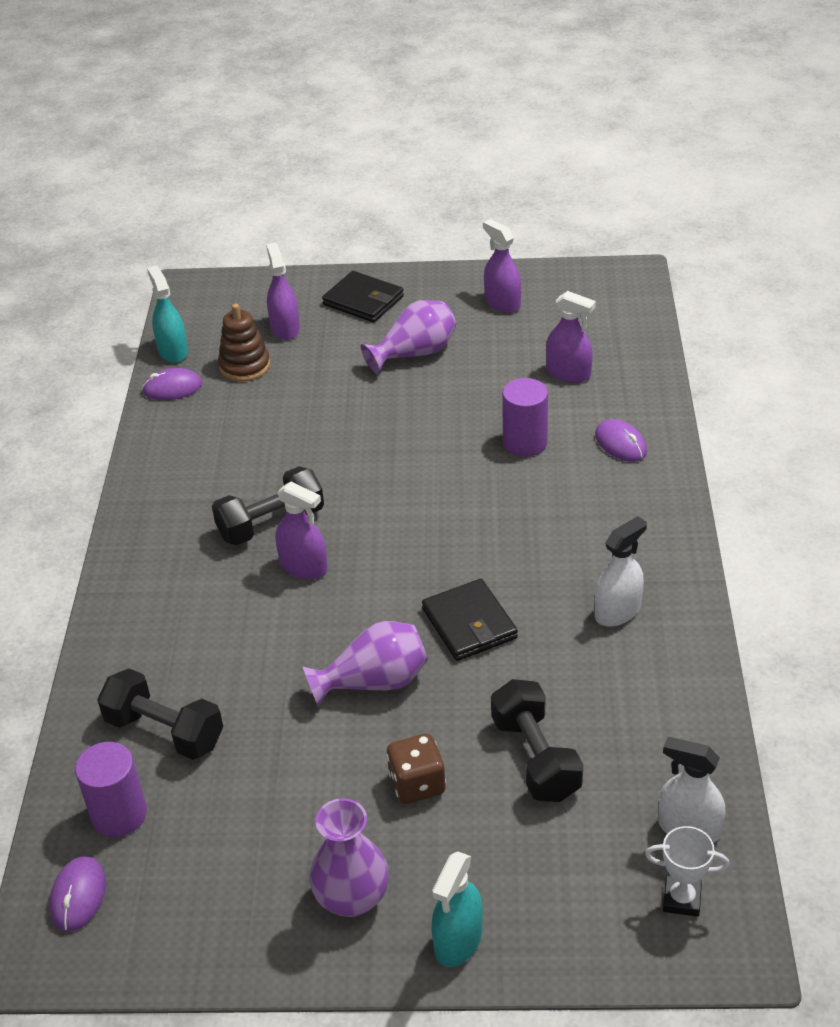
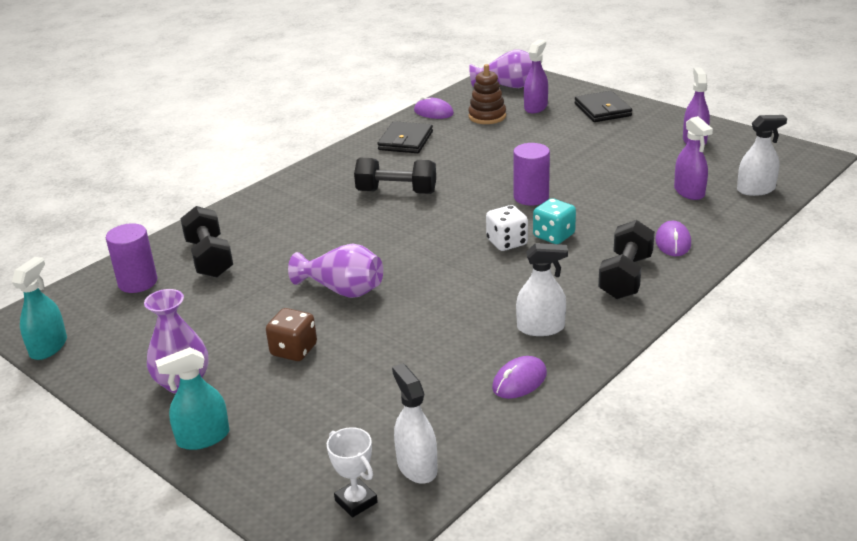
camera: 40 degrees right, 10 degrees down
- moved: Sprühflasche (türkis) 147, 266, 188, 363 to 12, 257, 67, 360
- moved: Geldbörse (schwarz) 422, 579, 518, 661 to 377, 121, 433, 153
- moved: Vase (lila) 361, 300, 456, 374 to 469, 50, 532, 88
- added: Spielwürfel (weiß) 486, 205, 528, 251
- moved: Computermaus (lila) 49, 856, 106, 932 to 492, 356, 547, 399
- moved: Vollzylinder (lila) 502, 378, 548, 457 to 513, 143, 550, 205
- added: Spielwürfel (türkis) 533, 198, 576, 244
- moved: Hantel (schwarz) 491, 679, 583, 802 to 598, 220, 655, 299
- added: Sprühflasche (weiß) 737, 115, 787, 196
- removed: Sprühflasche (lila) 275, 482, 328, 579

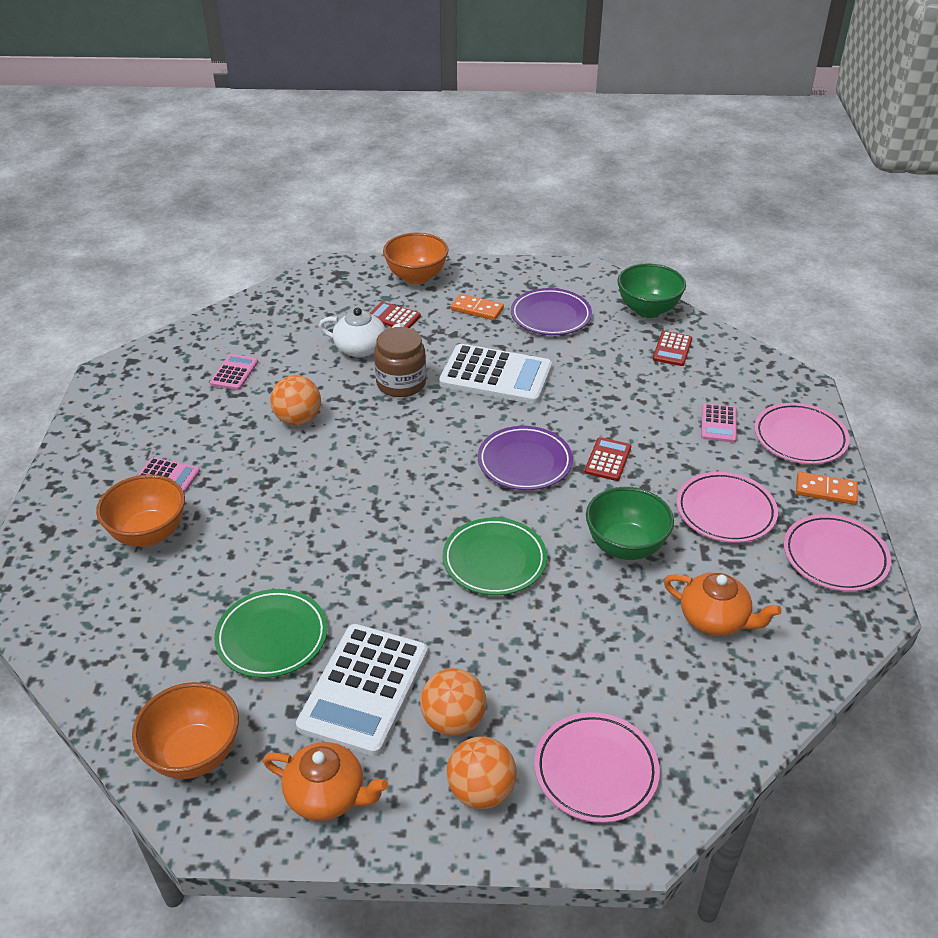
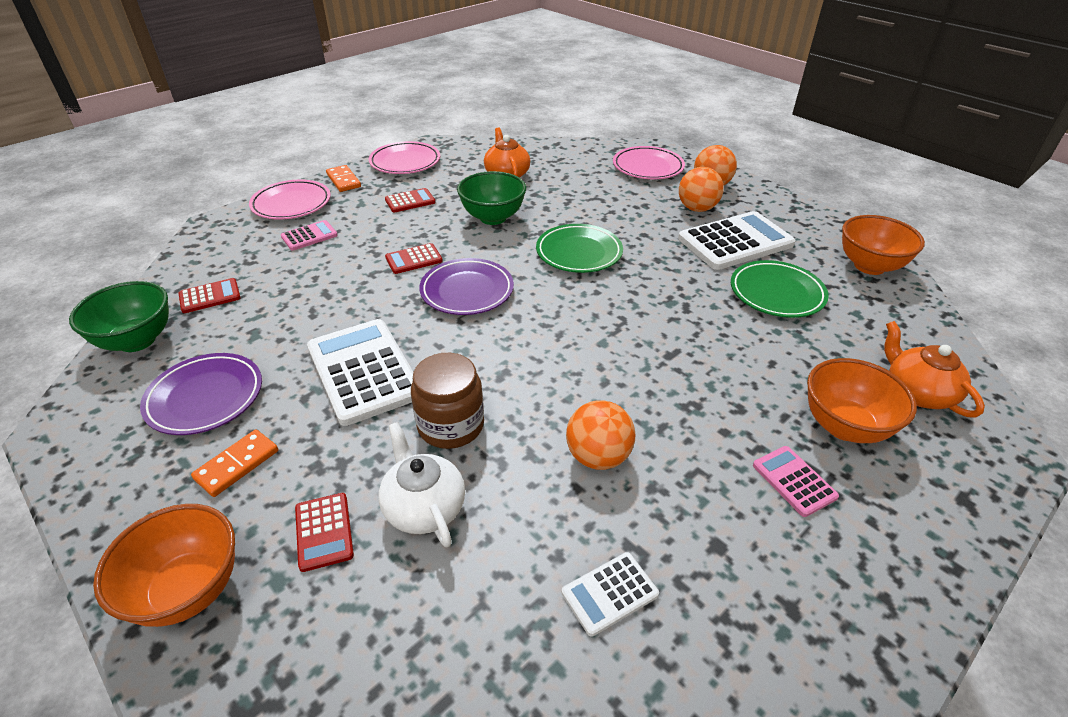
camera: 135 degrees left, 0 degrees up
- turned: Dominostein (orange) 451, 294, 504, 320 = 191, 429, 278, 497 60 degrees clockwise
- replaced: Teller (rosa) 676, 472, 778, 543 to Taschenrechner (rot) 385, 188, 436, 212
- recoloured: Taschenrechner (rosa) 210, 354, 258, 390 to Taschenrechner (weiß) 562, 552, 659, 636
- moved: Teekanne (orange) 263, 742, 388, 821 to 884, 321, 985, 418

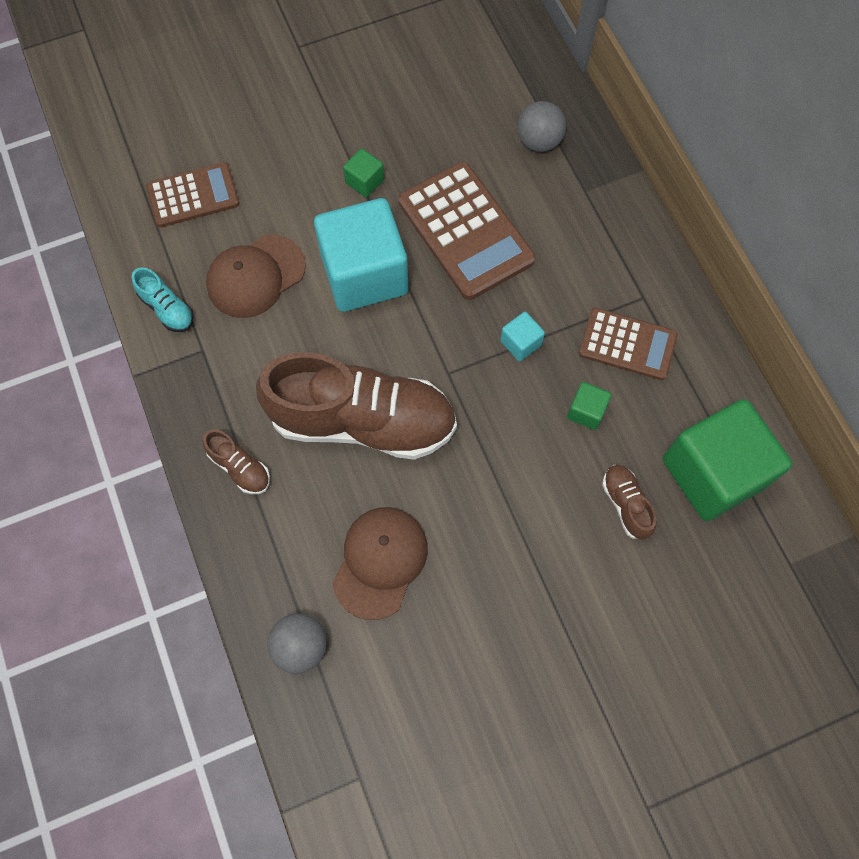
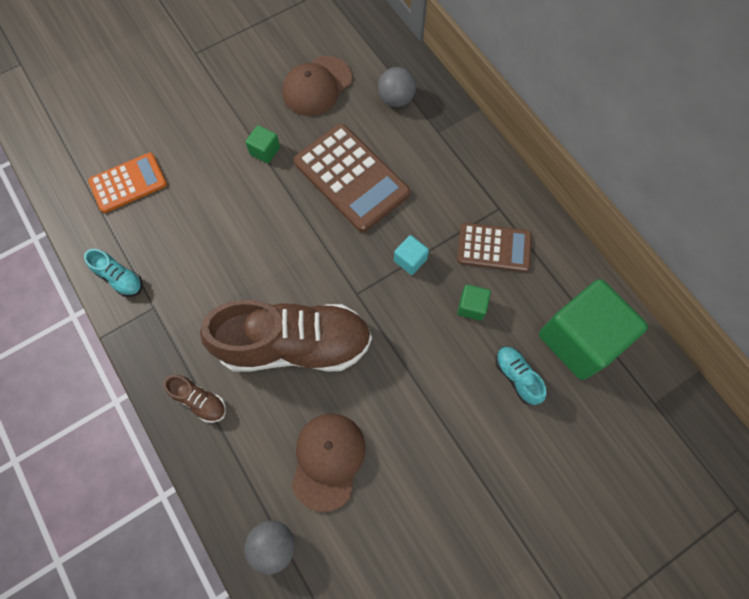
camera: 10 degrees left, 0 degrees up
- recoloured: Taschenrechner (braun) 146, 162, 240, 228 to Taschenrechner (orange) 88, 153, 167, 213
- moved: Kappe (braun) 206, 234, 306, 318 to 282, 56, 352, 116
- recoloured: Schuh (braun) 602, 465, 657, 540 to Schuh (türkis) 496, 347, 546, 405
- removed: Kubus (türkis) 314, 198, 408, 312

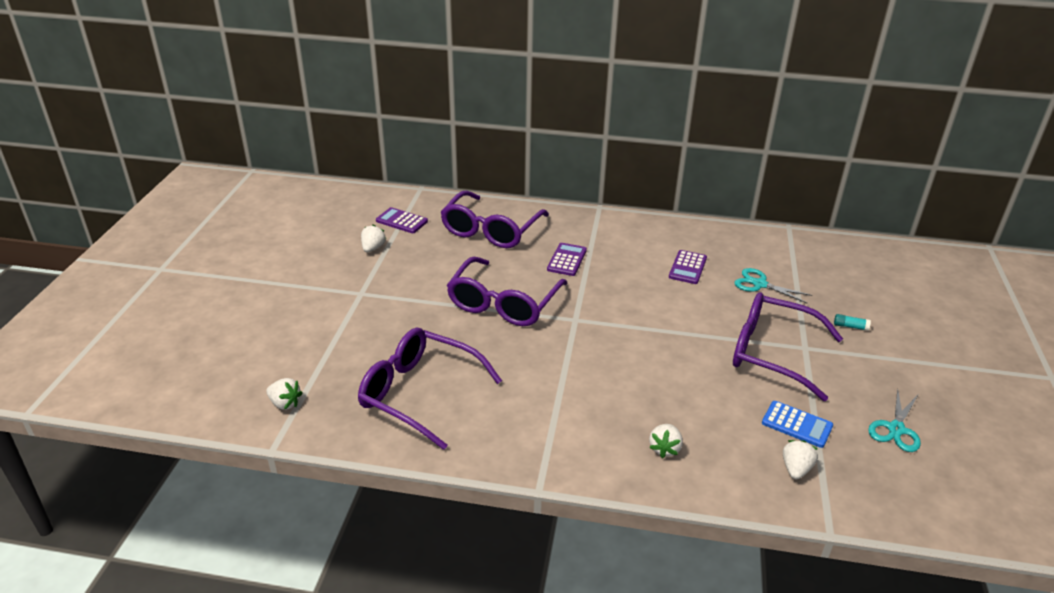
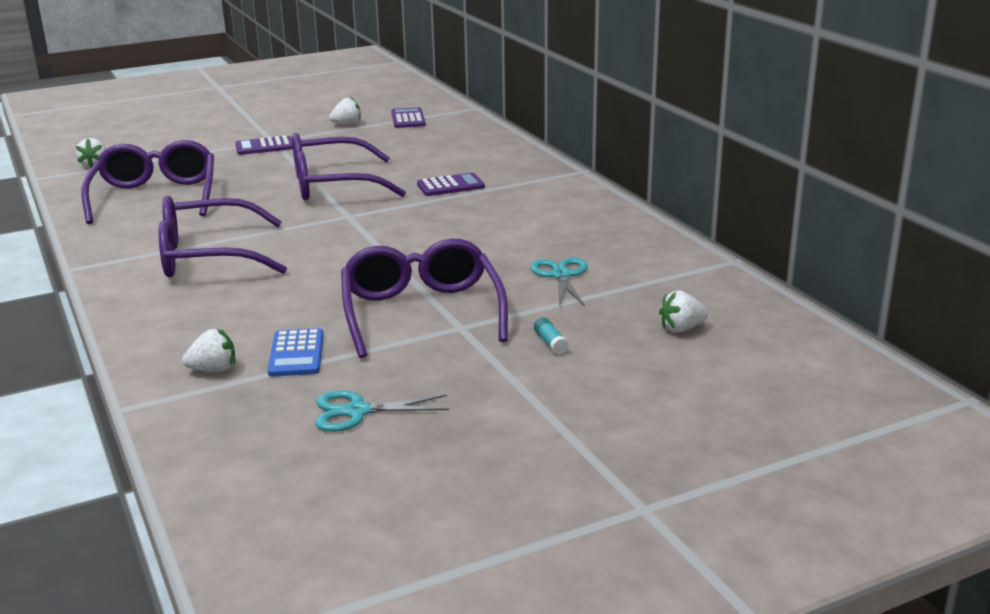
camera: 55 degrees right, 10 degrees down
- moved: Brille (lila) 440, 191, 549, 248 to 159, 195, 287, 277
- moved: Taschenrechner (lila) 669, 250, 707, 284 to 235, 136, 293, 155
- moved: Erdbeere (weiß) 649, 424, 683, 458 to 659, 291, 708, 332

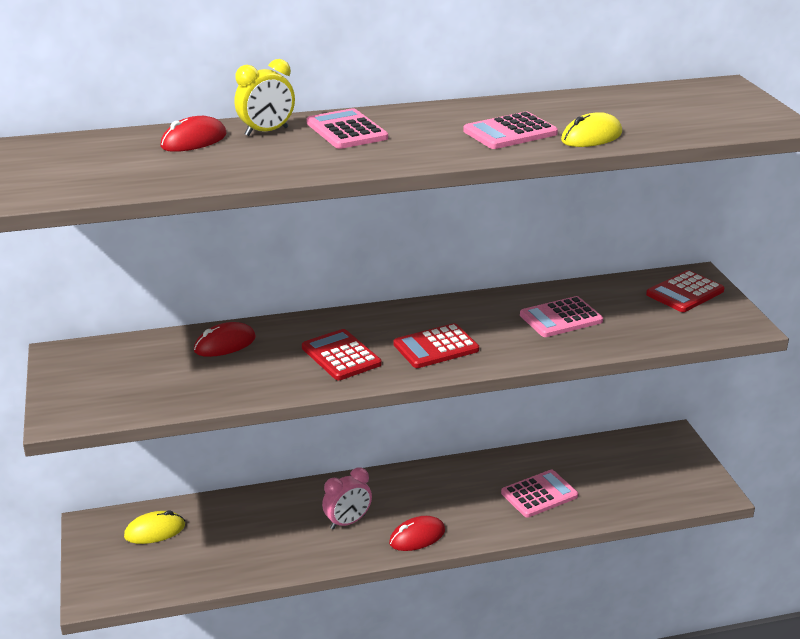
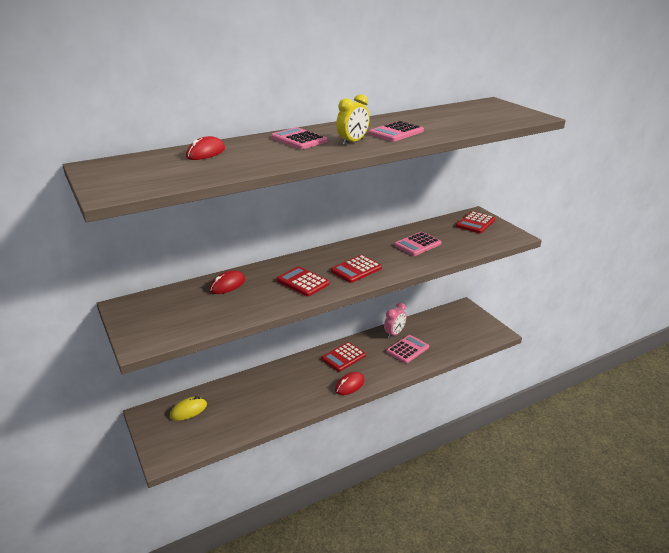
camera: 15 degrees left, 0 degrees up
- added: Taschenrechner (rot) 321, 342, 366, 372
- moved: Wecker (gelb) 235, 59, 295, 136 to 336, 94, 370, 145
- moved: Wecker (rosa) 322, 467, 372, 529 to 384, 303, 407, 338
- removed: Computermaus (gelb) 561, 112, 622, 147

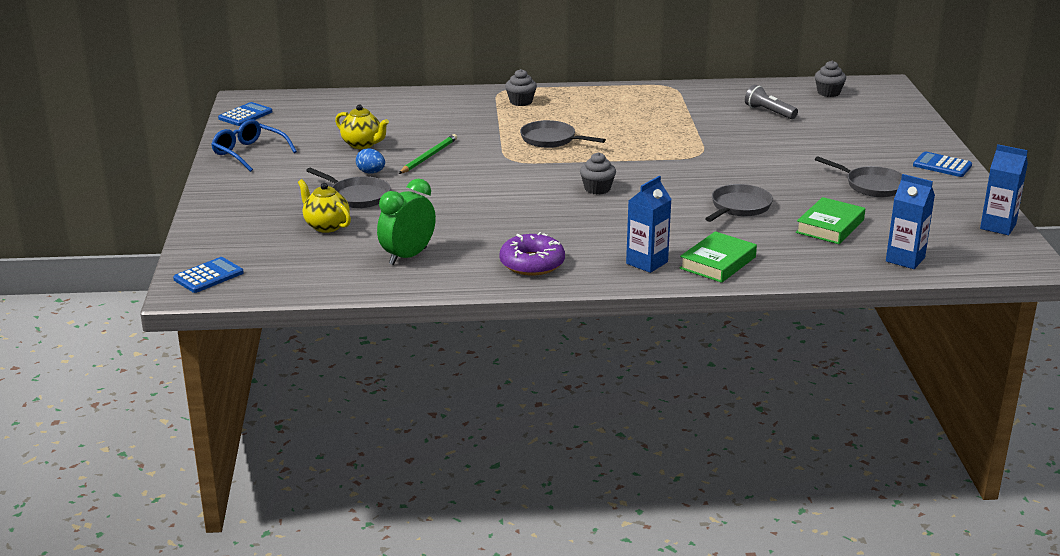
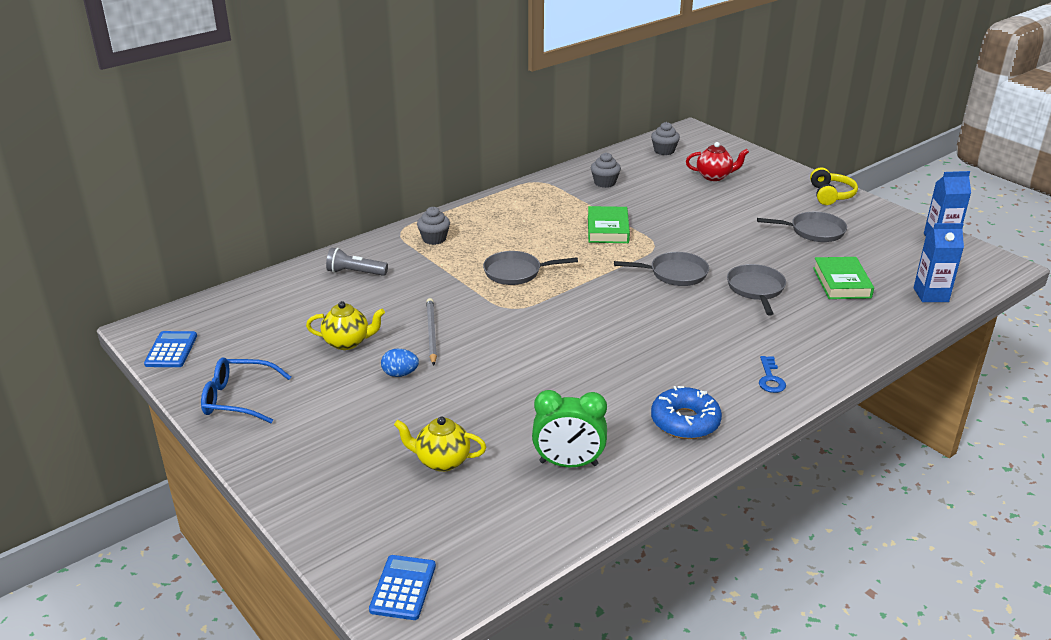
camera: 35 degrees left, 5 degrees up
- moved: Taschenlampe (grau) 745, 85, 798, 119 to 326, 248, 388, 276
- recoloured: Bleistift (grün) 399, 134, 457, 174 to Bleistift (grau) 426, 298, 437, 365
- turned: Wecker (grün) 377, 179, 436, 265 = 532, 390, 607, 467 90 degrees counterclockwise
- moved: Buch (grün) 680, 231, 757, 283 to 588, 206, 630, 243
- moved: Muffin (grau) 580, 152, 616, 195 to 591, 152, 621, 188
- moved: Pfanne (grau) 306, 168, 391, 208 to 614, 252, 709, 286
- recoloured: Donut (lila) 500, 232, 565, 275 to Donut (blau) 651, 386, 722, 439
- added: Teekanne (rot) 686, 142, 749, 181
- replaced: Getränkekarton (blau) 626, 176, 672, 273 to Schlüssel (blau) 759, 356, 786, 393
- replaced: Taschenrechner (blau) 913, 151, 972, 177 to Kopfhörer (gelb) 810, 168, 858, 205

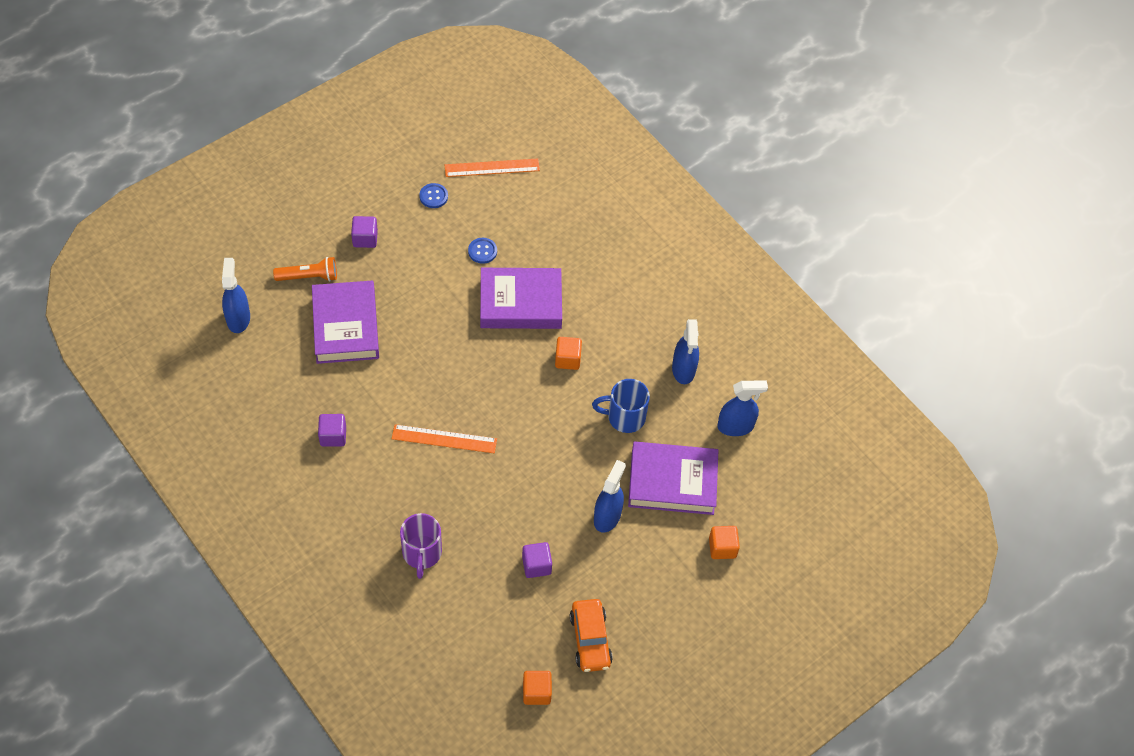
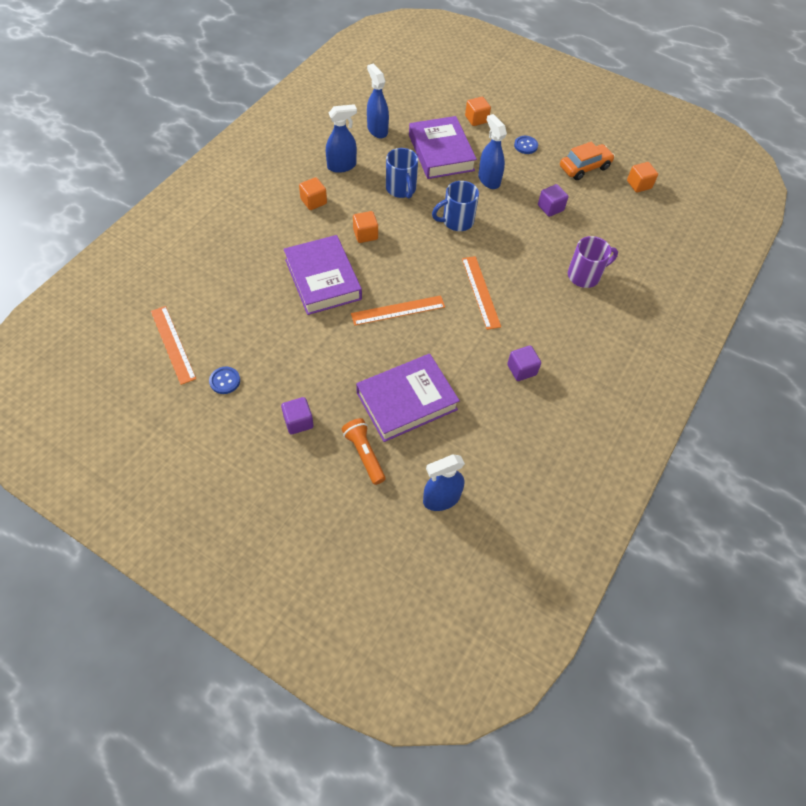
camera: 110 degrees left, 0 degrees up
- added: Kubus (orange) 299, 177, 327, 210
- added: Lineal (orange) 351, 295, 445, 326
- added: Tasse (blau) 432, 181, 479, 231
- turned: Sprühflasche (blau) 594, 460, 626, 533 = 478, 114, 507, 189 60 degrees clockwise
- moved: Knopf (blau) 468, 238, 497, 264 to 514, 136, 538, 154

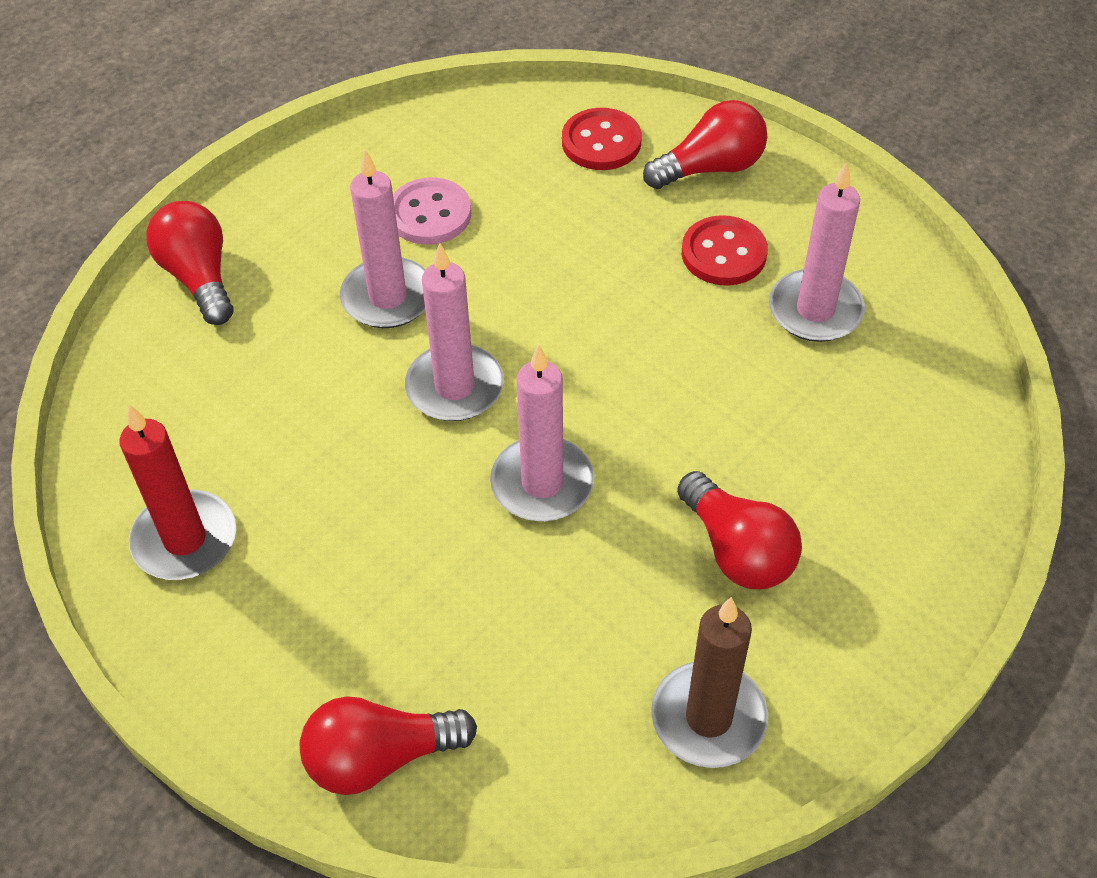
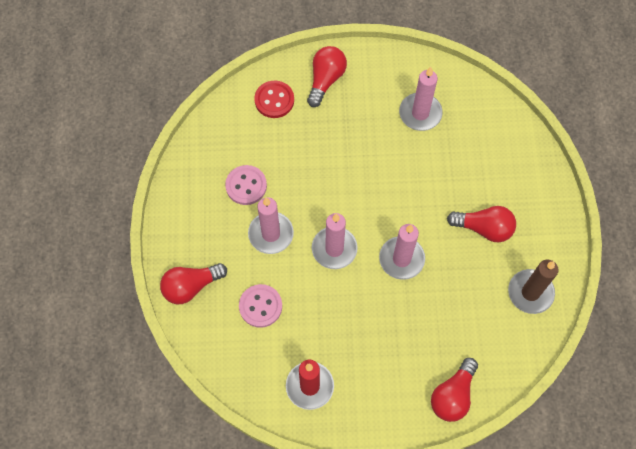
camera: 45 degrees left, 15 degrees up
- turned: Glühbirne (rot) 146, 201, 233, 325 = 160, 263, 227, 304 45 degrees counterclockwise
- added: Knopf (rosa) 239, 284, 282, 328
- removed: Knopf (rot) 682, 215, 768, 286

